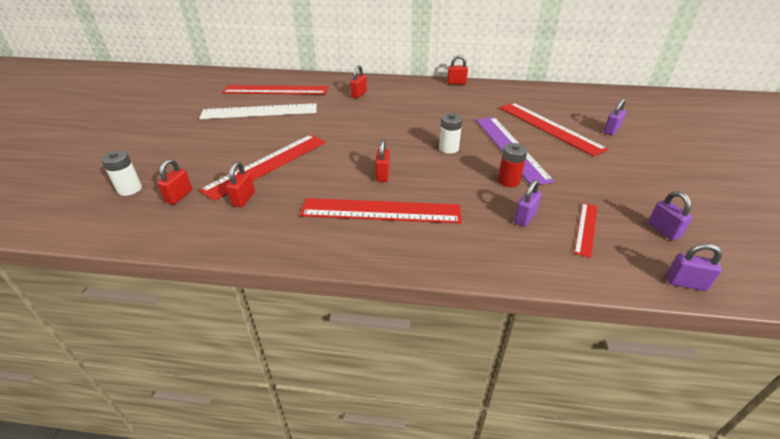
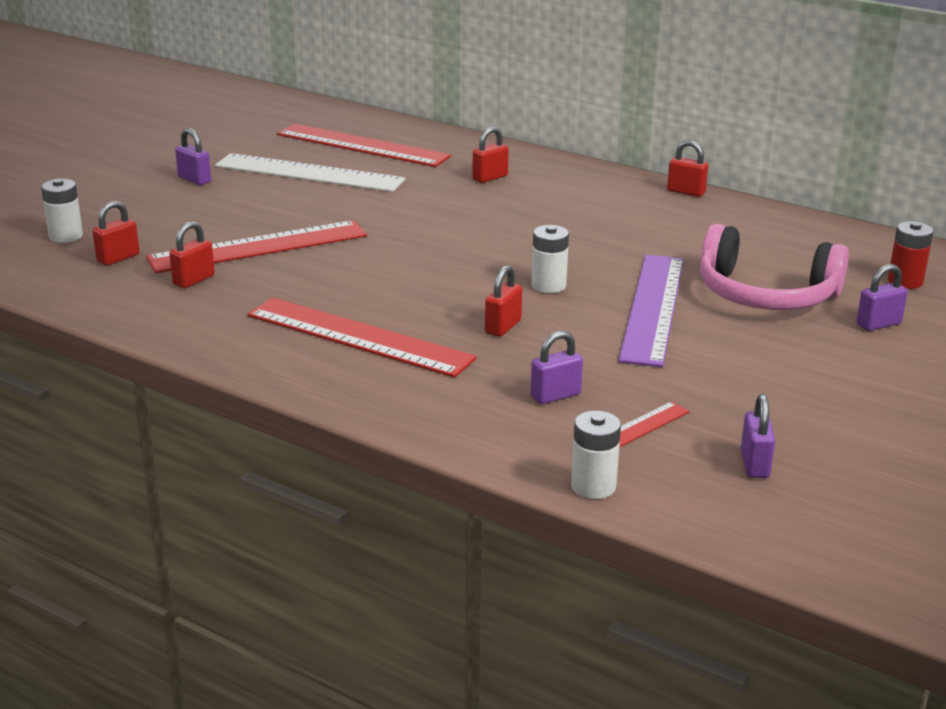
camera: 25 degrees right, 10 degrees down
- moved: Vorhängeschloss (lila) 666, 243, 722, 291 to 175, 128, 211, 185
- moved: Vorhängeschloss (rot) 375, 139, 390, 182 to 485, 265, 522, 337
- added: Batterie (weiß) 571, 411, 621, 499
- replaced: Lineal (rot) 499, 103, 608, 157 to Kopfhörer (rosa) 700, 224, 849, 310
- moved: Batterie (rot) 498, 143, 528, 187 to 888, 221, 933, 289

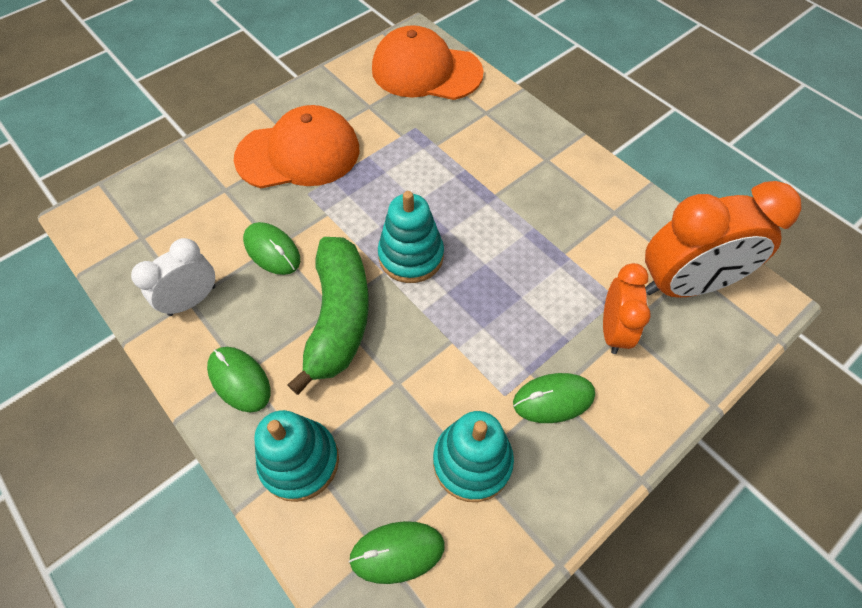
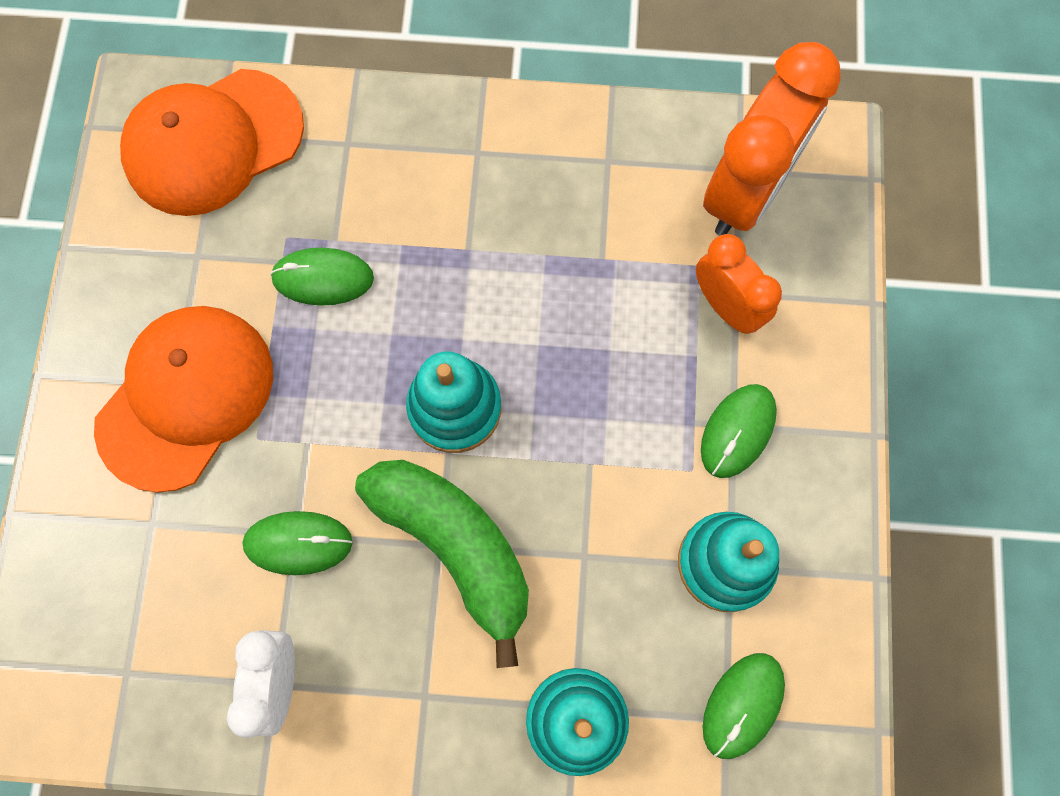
camera: 45 degrees left, 15 degrees up
- moved: Computermaus (grün) 207, 347, 271, 412 to 270, 248, 374, 306

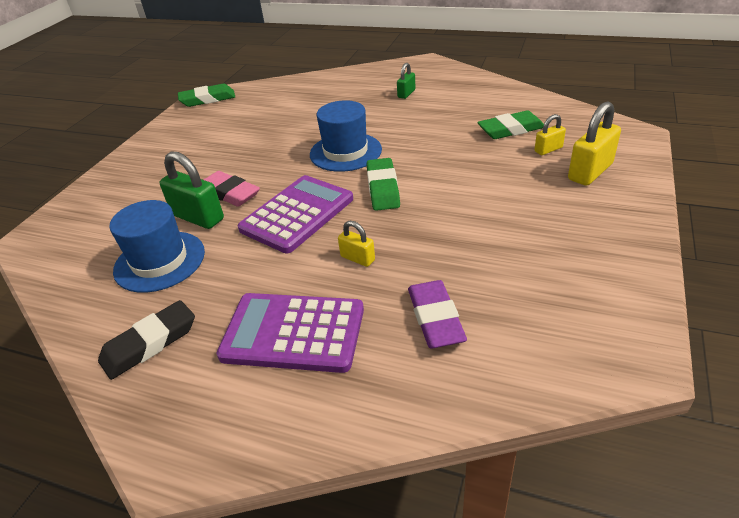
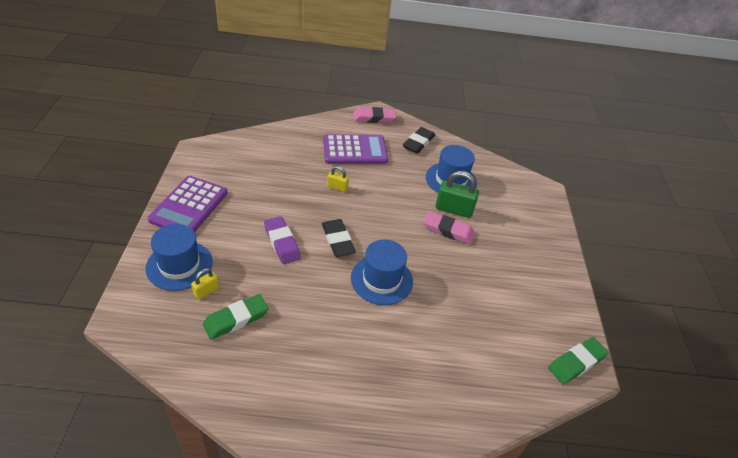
camera: 155 degrees right, 5 degrees up
- replaced: Vorhängeschloss (gelb) 568, 101, 621, 186 to Hut (blau) 146, 224, 213, 291
- moved: Taschenrechner (lila) 238, 175, 353, 253 to 148, 176, 228, 232
- moved: Radiergummi (lila) 408, 280, 467, 348 to 264, 216, 301, 264
- recoloured: Radiergummi (grün) 367, 158, 400, 211 to Radiergummi (schwarz) 322, 219, 356, 257
- added: Radiergummi (rosa) 353, 107, 396, 123
- removed: Vorhängeschloss (grün) 397, 63, 415, 99

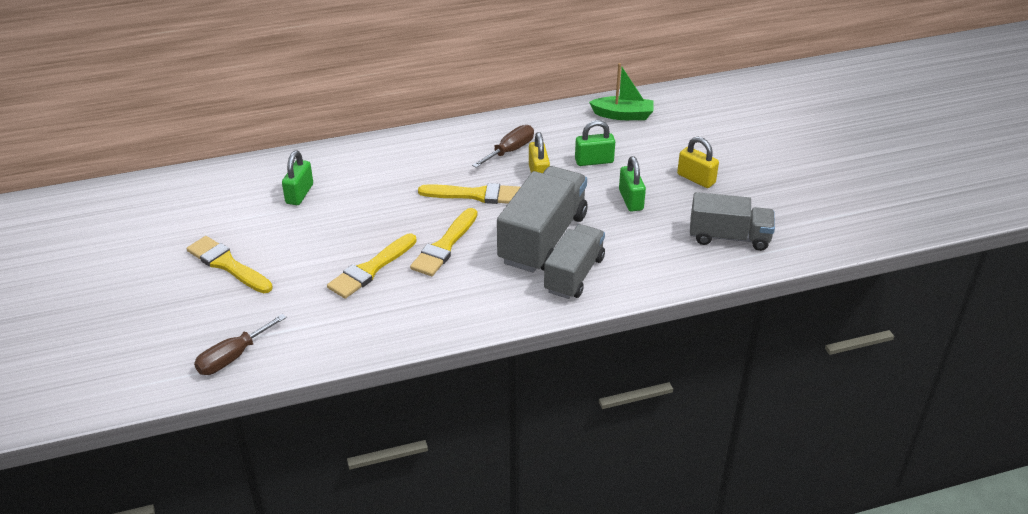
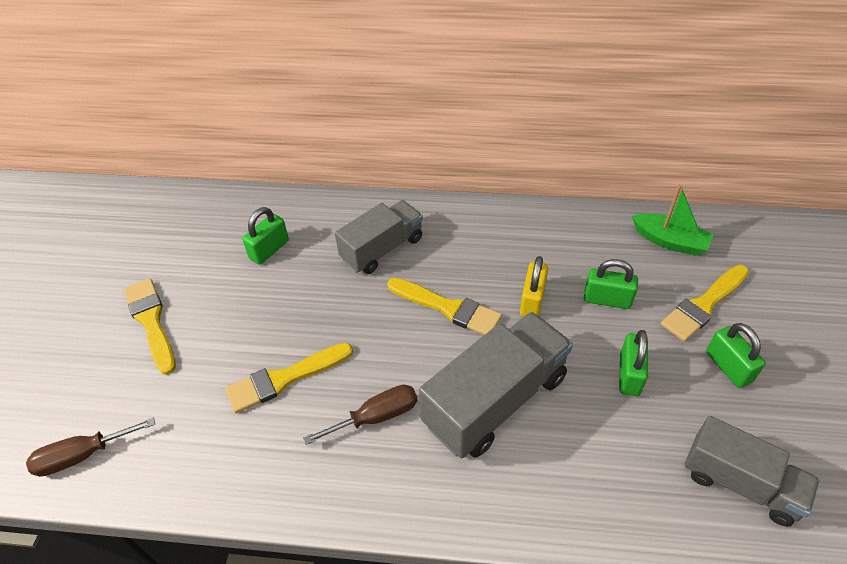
camera: 25 degrees right, 10 degrees up
- moved: Schraubenzieher (braun) 472, 125, 534, 168 to 303, 385, 417, 445
- moved: Lastwagen (grau) 544, 224, 605, 299 to 335, 200, 423, 274
- moved: Pinsel (gelb) 410, 208, 477, 276 to 661, 265, 749, 342
- recoloured: Vorhängeschloss (gelb) 677, 137, 719, 188 to Vorhängeschloss (grün) 706, 323, 766, 388

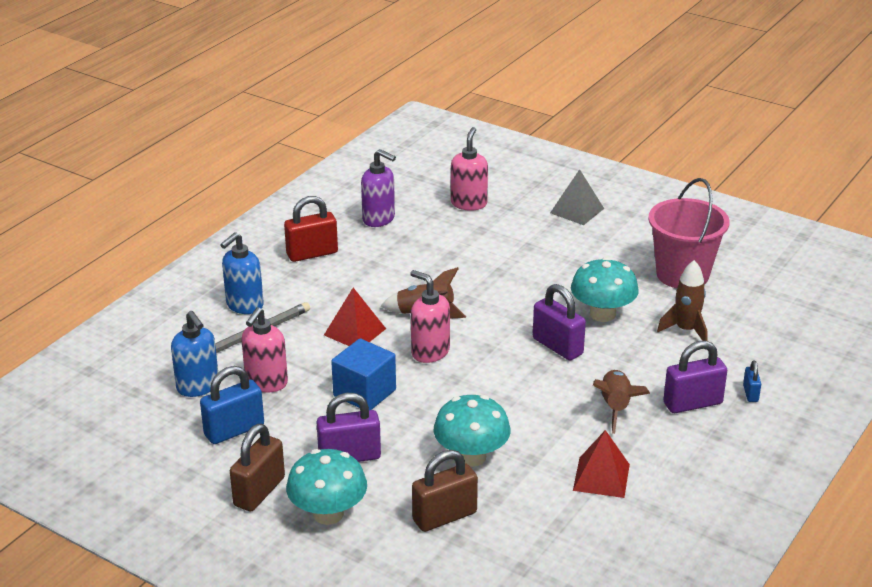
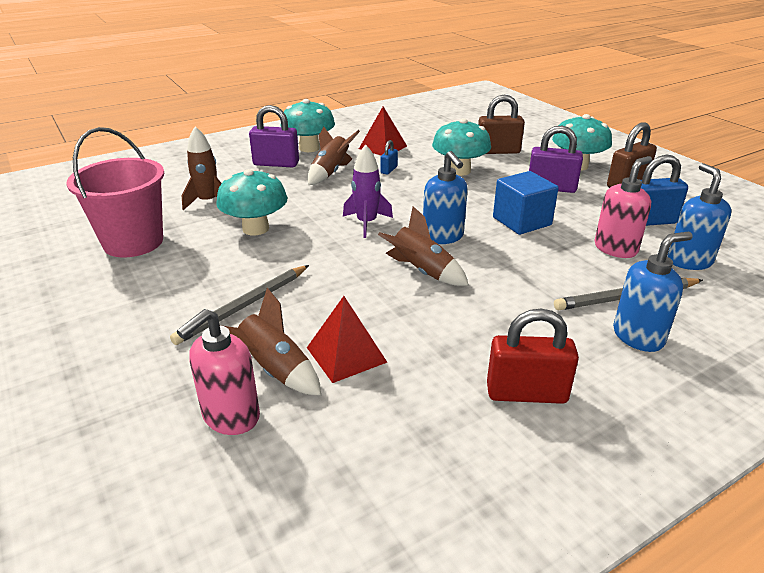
camera: 155 degrees left, 0 degrees up
- added: Bleistift (grau) 170, 265, 309, 345
- added: Rakete (braun) 220, 288, 321, 395
- added: Pilz (türkis) 280, 99, 335, 152
- moved: Pyramide (rot) 324, 288, 386, 346 to 307, 296, 387, 383
- added: Rakete (lila) 343, 145, 393, 238
- moved: Vorhängeschloss (blau) 743, 360, 761, 402 to 380, 140, 398, 174
- recoloured: Seifenspender (rosa) 410, 270, 450, 363 to Seifenspender (blau) 423, 151, 468, 244
- removed: Seifenspender (lila) 361, 149, 396, 227
- removed: Vorhängeschloss (lila) 533, 284, 586, 360
- removed: Pyramide (grau) 550, 169, 604, 225

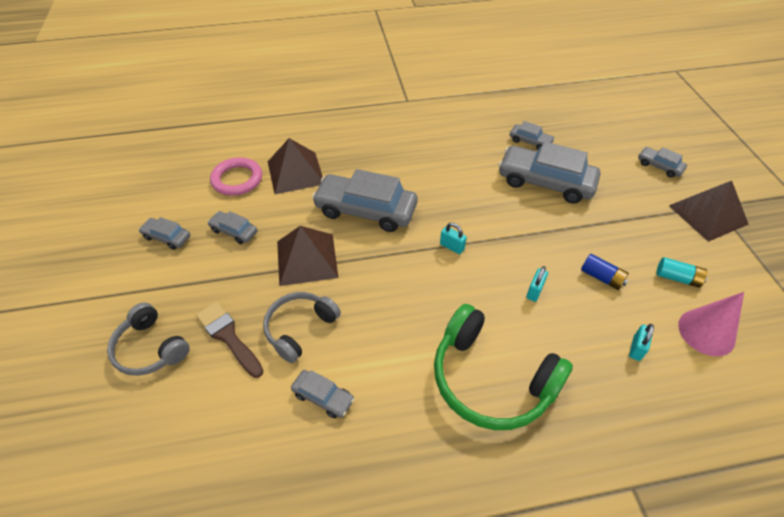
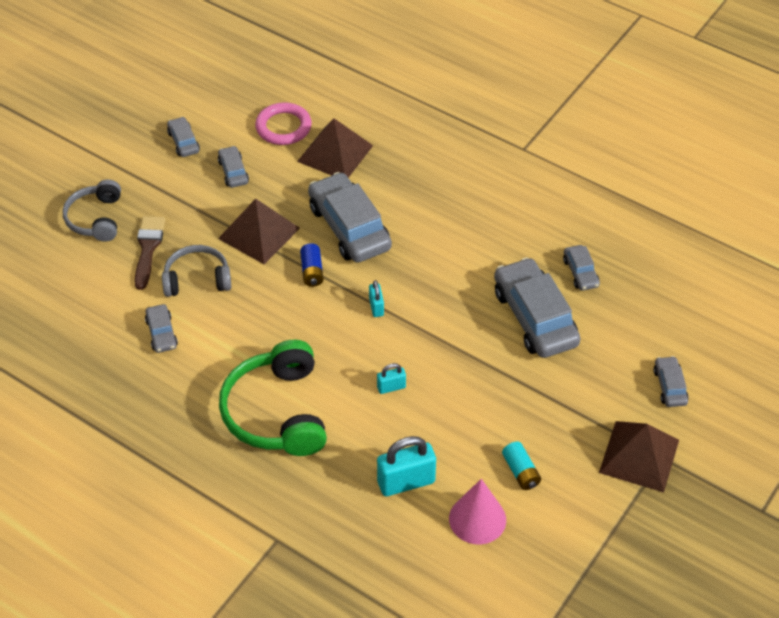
camera: 45 degrees right, 0 degrees up
- moved: Batterie (blau) 581, 254, 629, 290 to 300, 243, 323, 287
- resized: Vorhängeschloss (türkis) 629, 324, 654, 361 = 377, 436, 436, 496 x1.91

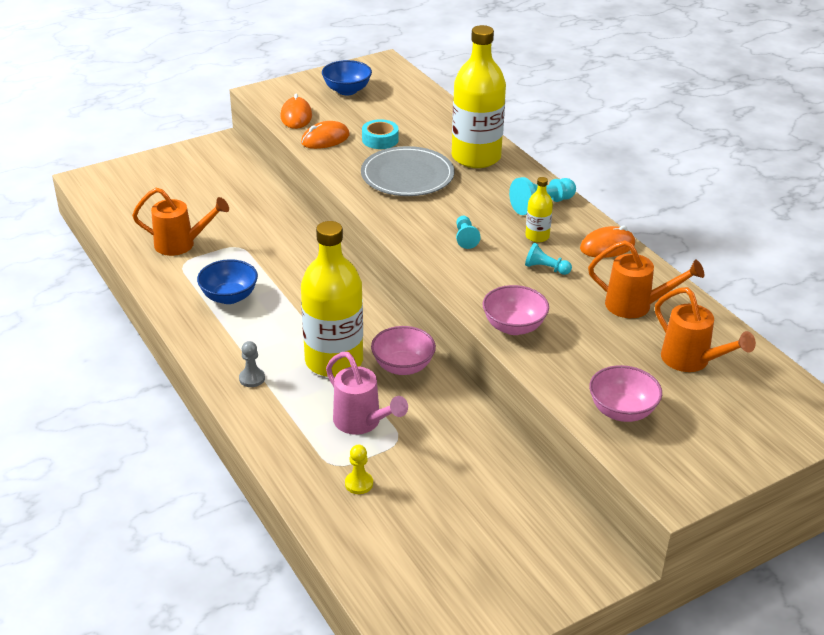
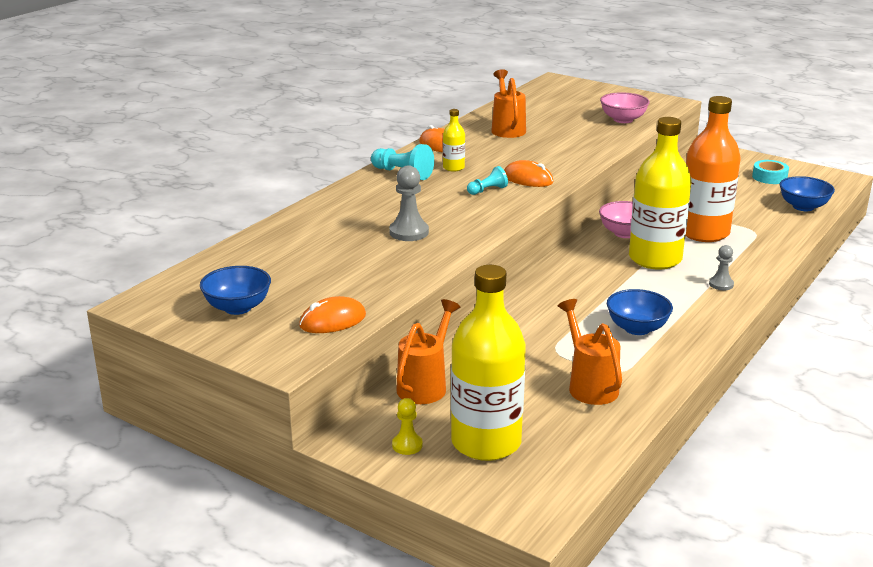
camera: 115 degrees left, 10 degrees down
- replaced: Teller (grau) 361, 146, 454, 196 to Bauer (grau) 389, 165, 429, 241
- moved: Bauer (gelb) 345, 445, 373, 494 to 392, 398, 423, 455
- moved: Gießkanne (orange) 655, 287, 756, 372 to 396, 299, 460, 404
- moved: Flasche (gelb) 452, 25, 506, 168 to 451, 265, 526, 461
- moved: Computermaus (orange) 301, 121, 350, 149 to 504, 160, 553, 187
- replaced: Gießkanne (rosa) 326, 352, 408, 435 to Flasche (orange) 685, 96, 741, 242
- moved: Klebeband (türkis) 362, 119, 399, 149 to 752, 160, 789, 184
- added: Schüssel (blau) 780, 176, 835, 211
- removed: Schüssel (rosa) 483, 285, 549, 335
- removed: Bauer (türkis) 525, 243, 572, 275

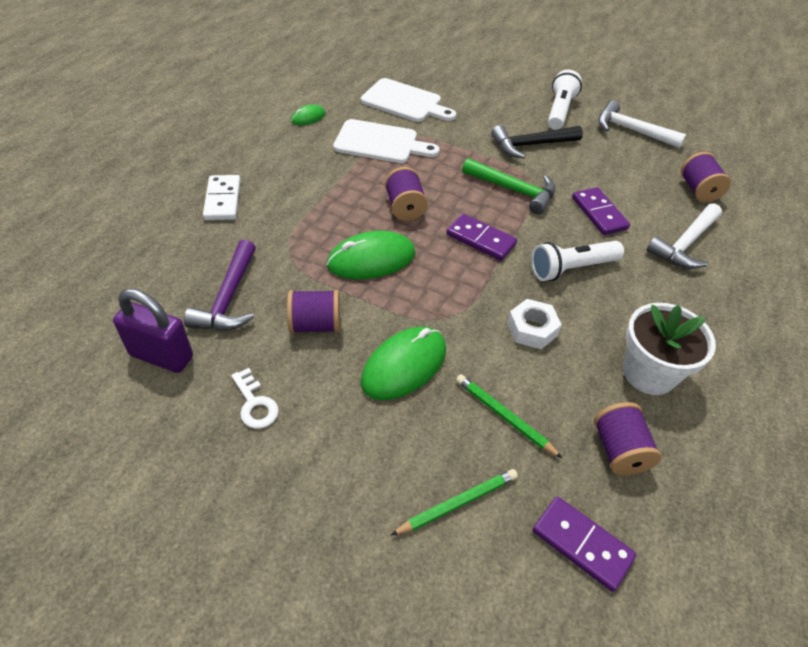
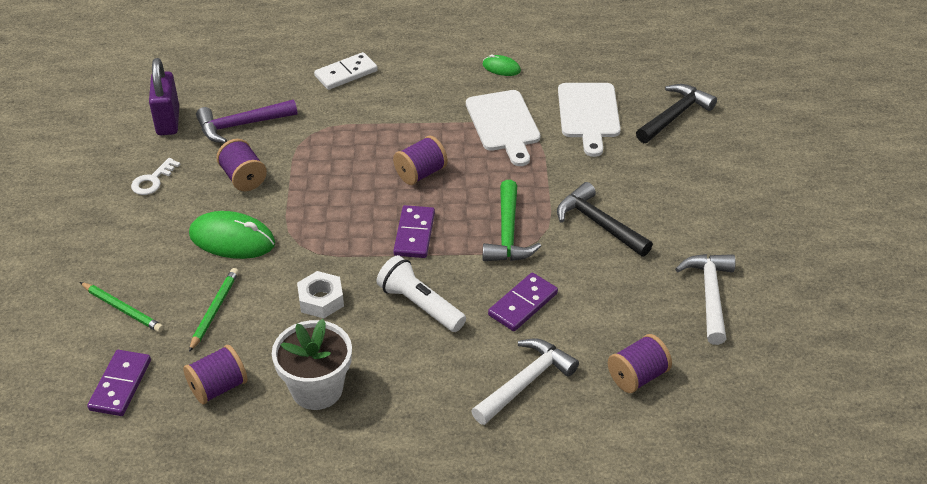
camera: 65 degrees right, 5 degrees down
- turned: Hammer (weiß) 647, 203, 722, 269 = 471, 339, 579, 425 120 degrees clockwise
- added: Hammer (schwarz) 636, 84, 717, 143
- removed: Computermaus (grün) 327, 231, 416, 279
- removed: Taschenlampe (weiß) 548, 70, 582, 130

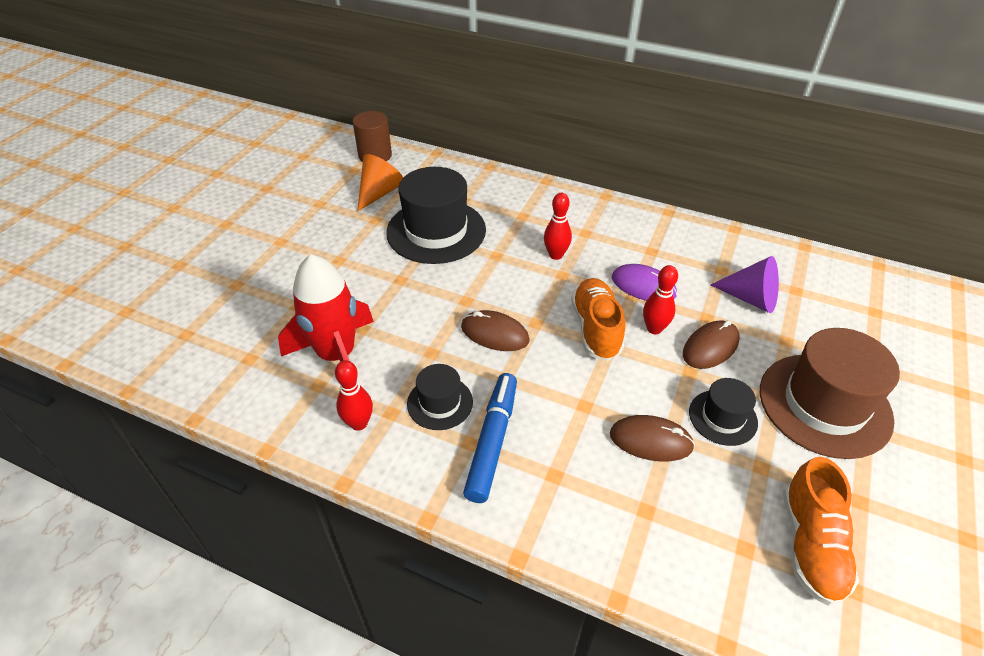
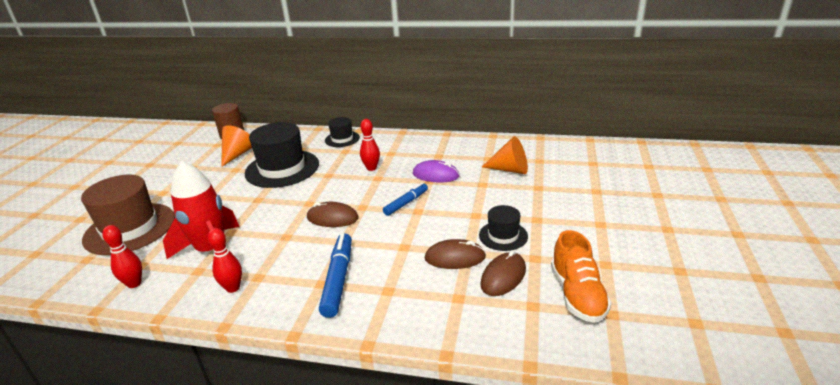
camera: 10 degrees left, 15 degrees down
- moved: Hut (braun) 760, 328, 900, 459 to 81, 175, 175, 255
- moved: Bowlingkegel (rot) 643, 265, 678, 334 to 102, 225, 142, 288
- moved: Hut (schwarz) 407, 364, 473, 430 to 325, 117, 360, 147
- replaced: Schuh (orange) 571, 278, 625, 361 to Filzstift (blau) 383, 183, 428, 216
- moved: Computermaus (braun) 683, 320, 740, 369 to 480, 250, 526, 296
- recoloured: Kegel (lila) 710, 256, 779, 313 to Kegel (orange) 482, 136, 528, 174

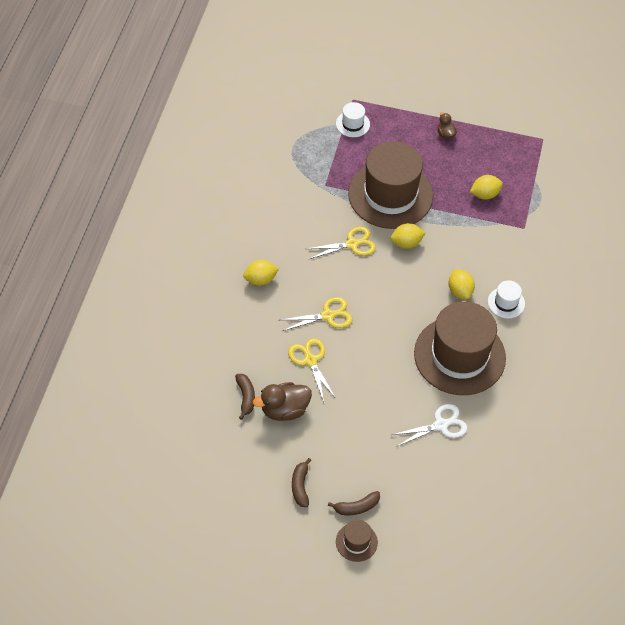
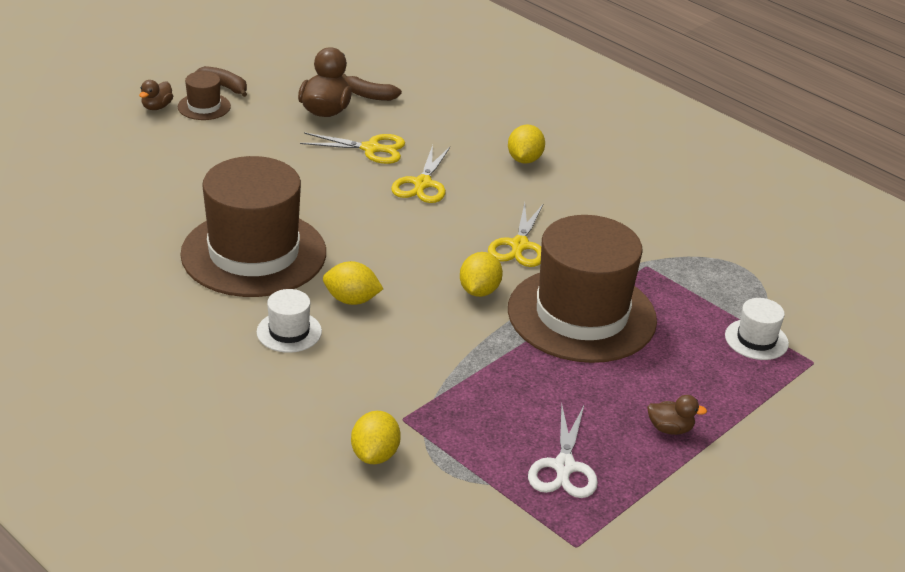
camera: 120 degrees right, 20 degrees down
- replaced: Banane (braun) 328, 491, 380, 515 to Ente (braun) 139, 80, 173, 110
- moved: Hut (braun) 336, 520, 378, 562 to 177, 71, 231, 120
- moved: Zitrone (gelb) 470, 175, 503, 200 to 351, 411, 401, 464
- moved: Schere (weiß) 392, 404, 468, 447 to 528, 403, 598, 498

